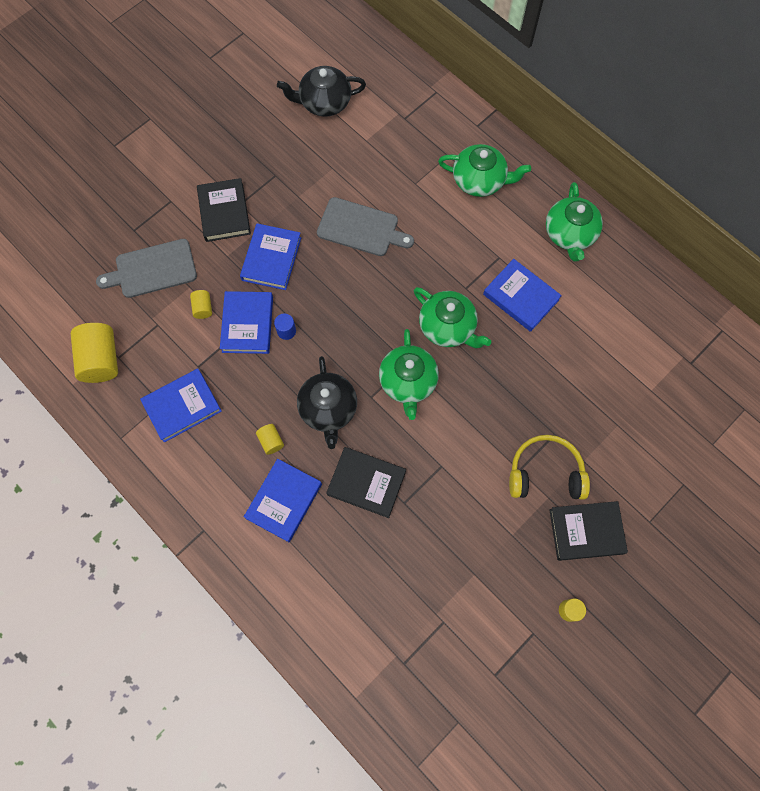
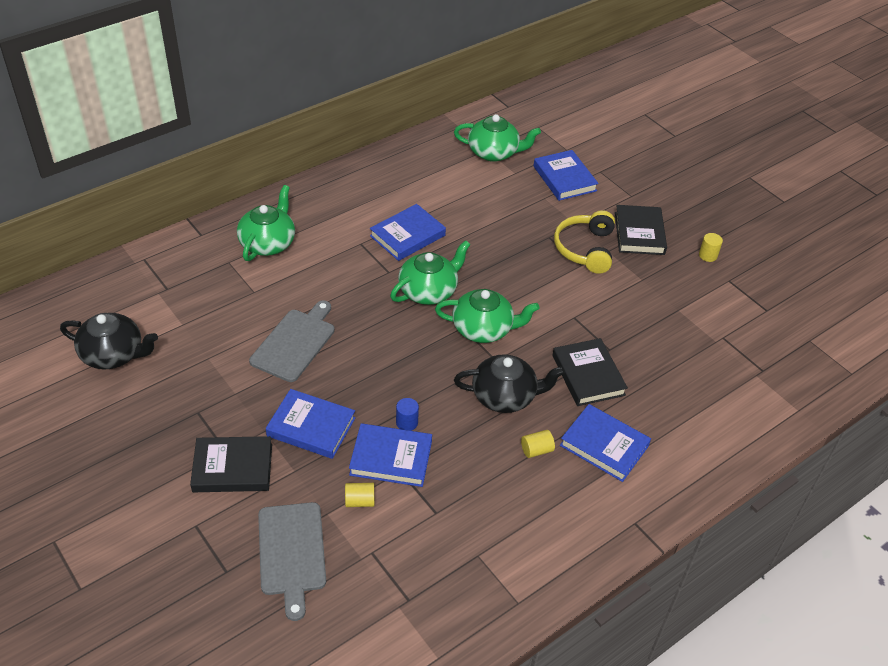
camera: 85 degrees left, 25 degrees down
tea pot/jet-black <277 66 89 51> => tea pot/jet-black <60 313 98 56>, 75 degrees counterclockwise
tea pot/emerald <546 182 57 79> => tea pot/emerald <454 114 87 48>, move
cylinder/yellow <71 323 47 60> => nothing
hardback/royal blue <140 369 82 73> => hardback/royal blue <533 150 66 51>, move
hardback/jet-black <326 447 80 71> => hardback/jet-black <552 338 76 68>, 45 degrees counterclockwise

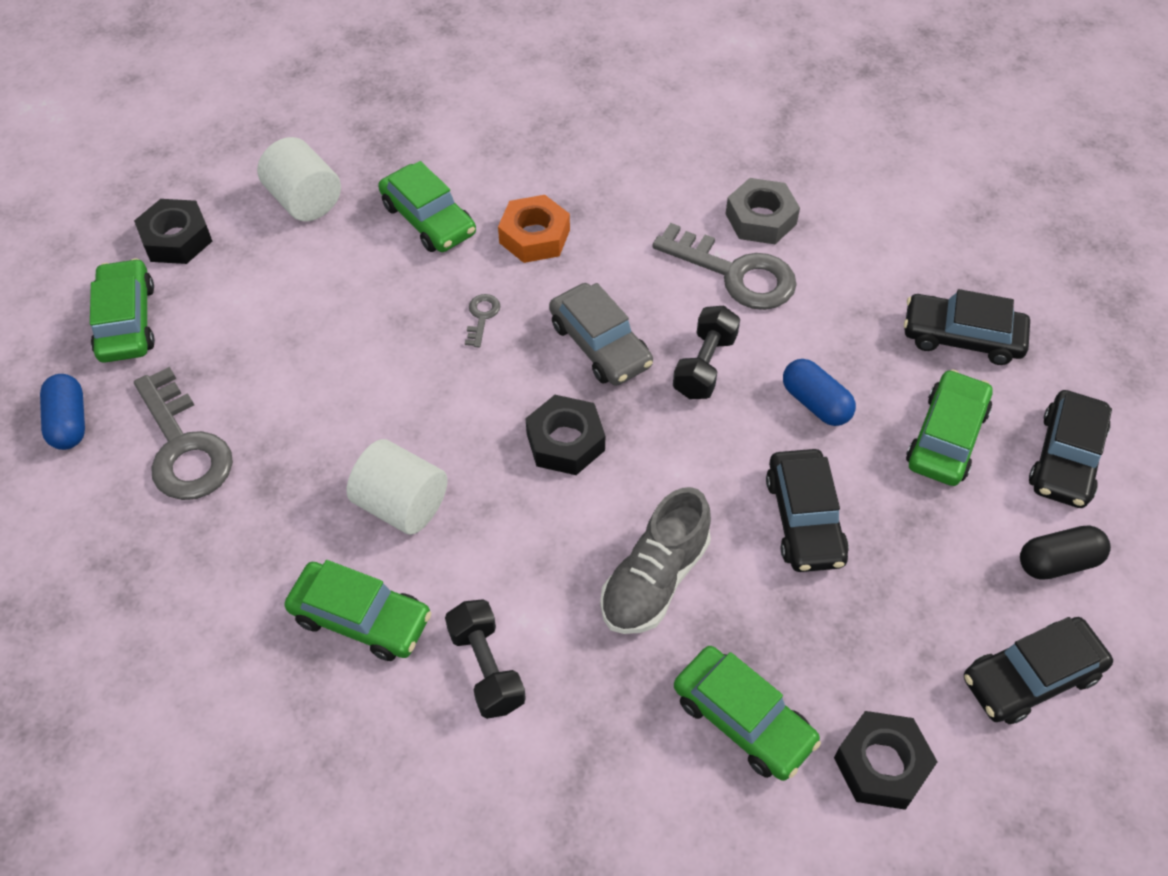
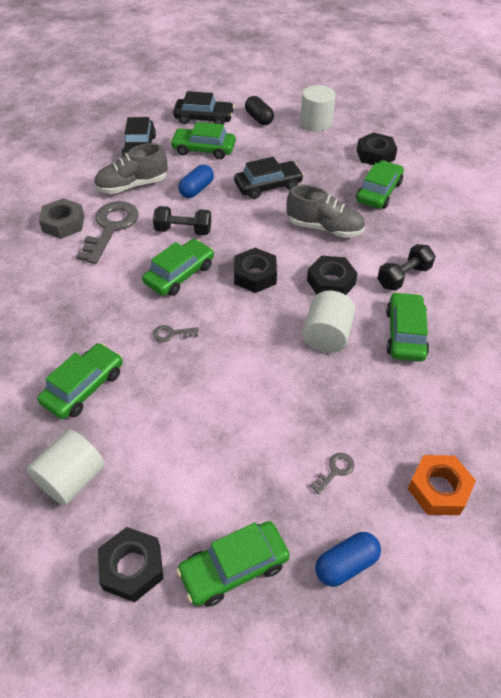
camera: 105 degrees left, 5 degrees down
hex nut/orange <498 195 72 68> => hex nut/orange <408 455 68 60>, move
automobile/grey <549 283 104 103> => automobile/emerald <142 239 72 57>
door key/grey <134 367 99 133> => door key/grey <310 453 44 42>, x0.43
automobile/jet-black <964 617 149 107> => cylinder/pure white <301 85 34 47>
nothing => lace-up shoe/grey <94 143 74 51>
nothing => hex nut/jet-black <307 256 51 39>

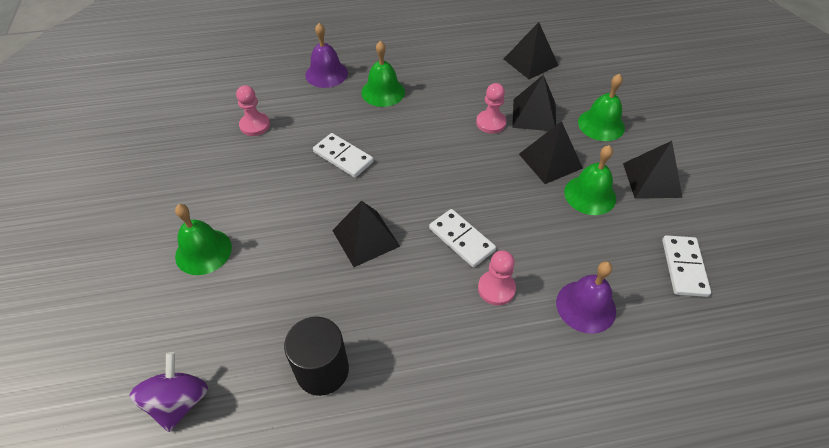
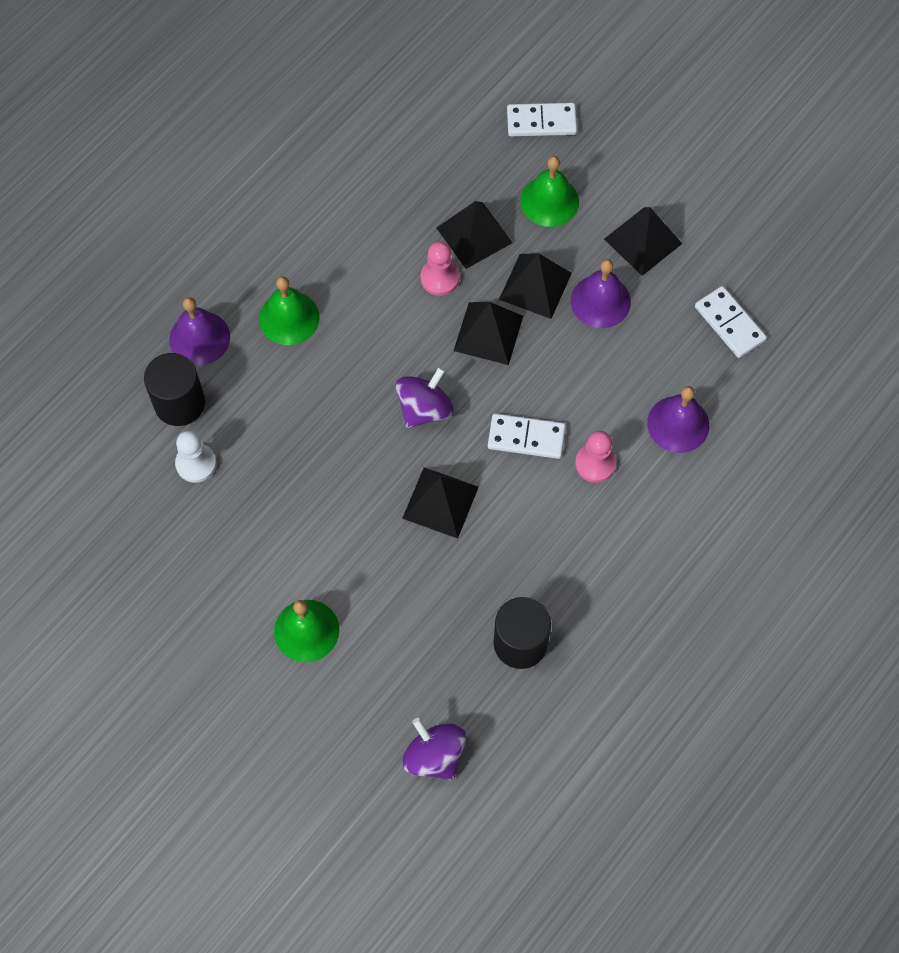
camera: 40 degrees left, 15 degrees up
pyramid/jet-black <504 22 55 57> => pyramid/jet-black <454 302 69 63>, move
game pawn/rosy <236 85 34 51> => game pawn/pure white <175 431 41 52>
domino/pure white <313 133 61 45> => domino/pure white <507 103 70 33>, move
school bell/emerald <564 145 52 70> => school bell/royal purple <571 259 60 69>
nothing => cylinder/jet-black <144 353 61 73>
nothing => toy top/royal purple <396 367 58 61>

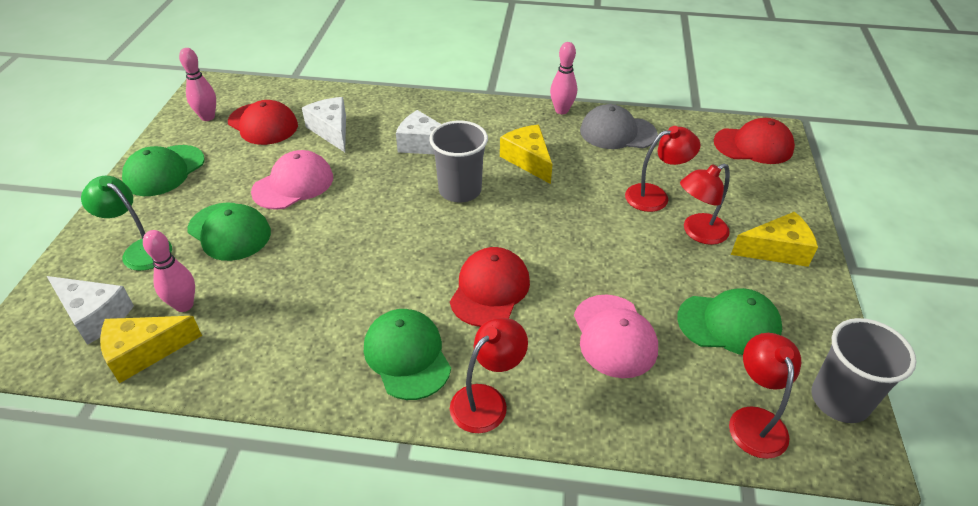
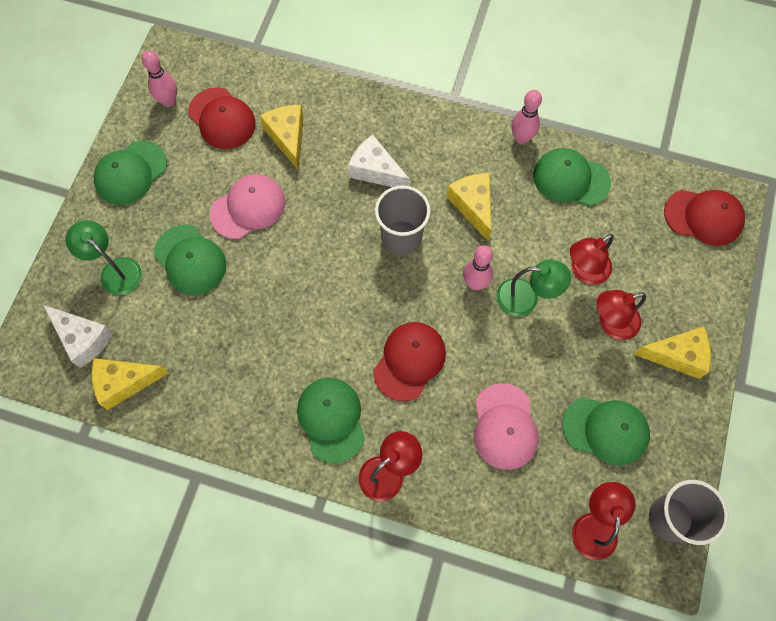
camera: 10 degrees right, 25 degrees up
piece of cheese/pure white <302 97 44 55> => piece of cheese/yellow <260 105 43 66>
cap/grey <580 104 78 45> => cap/emerald <533 148 78 58>
reading lamp/scarlet <625 126 76 86> => reading lamp/scarlet <570 234 44 51>, 150 degrees clockwise
bowling pin/rosy <143 230 52 82> => bowling pin/rosy <463 245 30 45>, move
nothing => reading lamp/emerald <497 260 74 56>

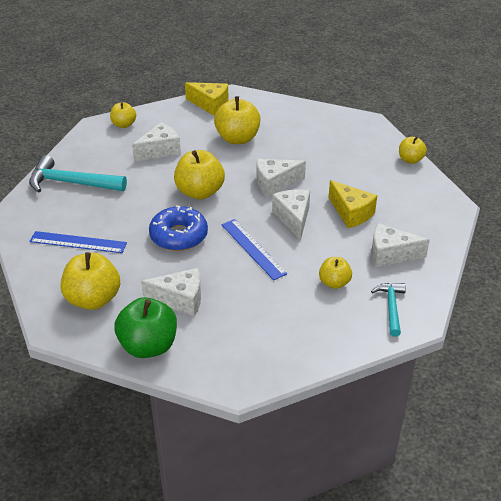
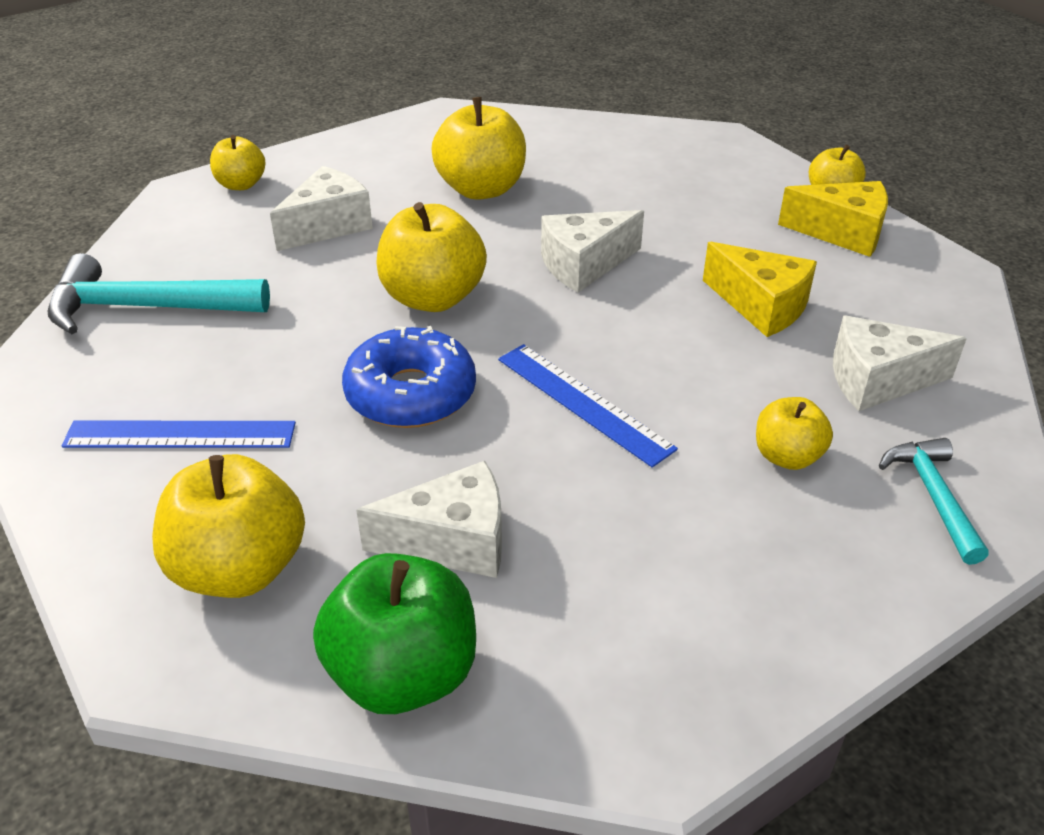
camera: 10 degrees left, 0 degrees up
piece of cheese/yellow <185 82 44 34> => piece of cheese/yellow <778 181 110 76>, move
piece of cheese/pure white <272 189 38 51> => nothing

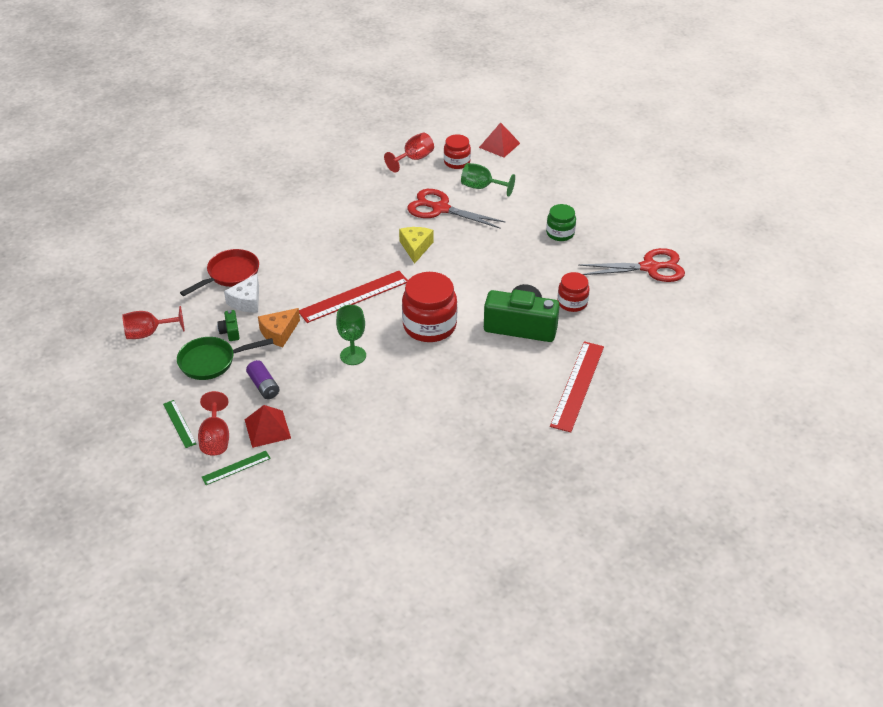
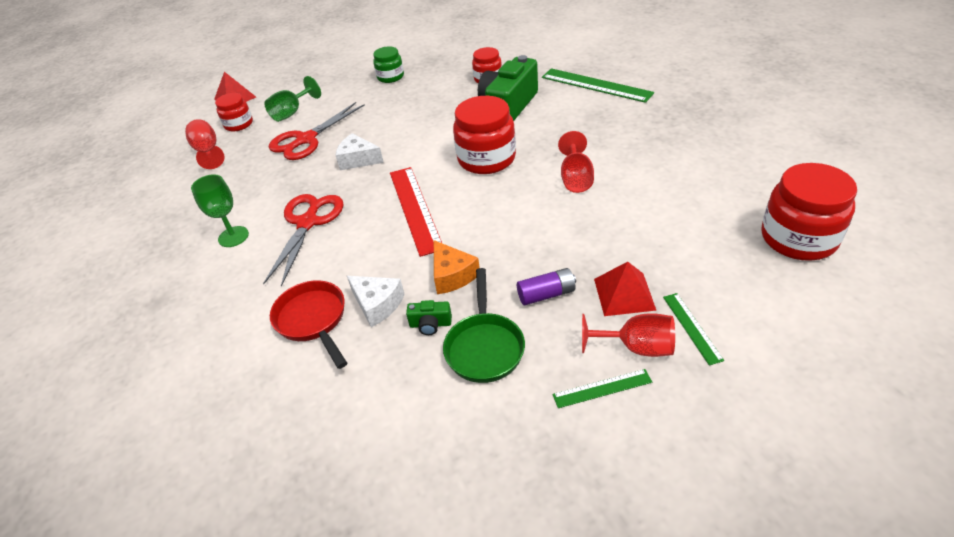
camera: 70 degrees left, 0 degrees up
piece of cheese/yellow <399 227 35 37> => piece of cheese/pure white <336 133 48 37>
pair of scissors/scarlet <578 248 107 34> => pair of scissors/scarlet <263 194 80 93>, move
chalice/emerald <336 305 30 60> => chalice/emerald <191 174 58 73>, move
chalice/scarlet <122 306 63 33> => chalice/scarlet <558 131 36 62>, move
straightedge/scarlet <550 341 54 92> => straightedge/emerald <542 68 112 35>
nothing => jam jar/scarlet <761 163 96 98>

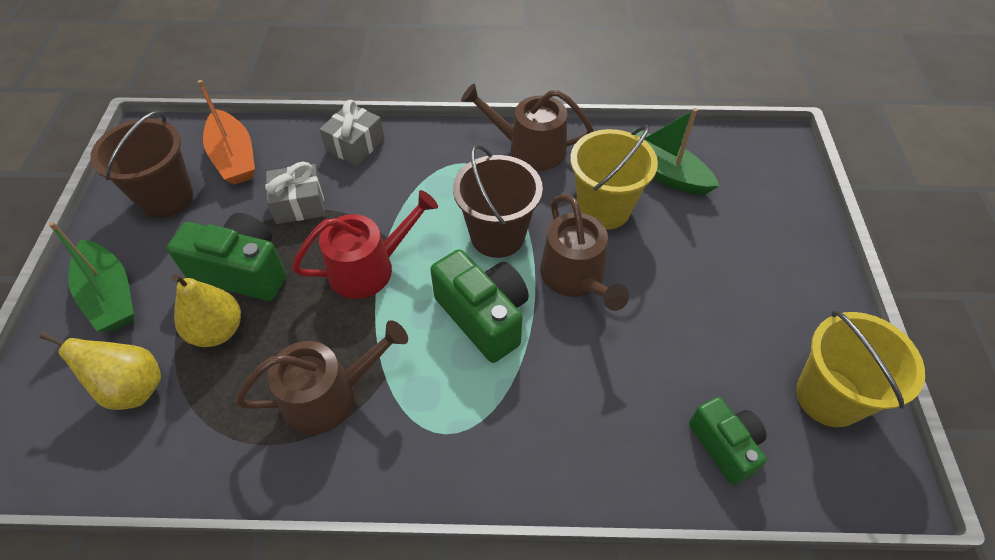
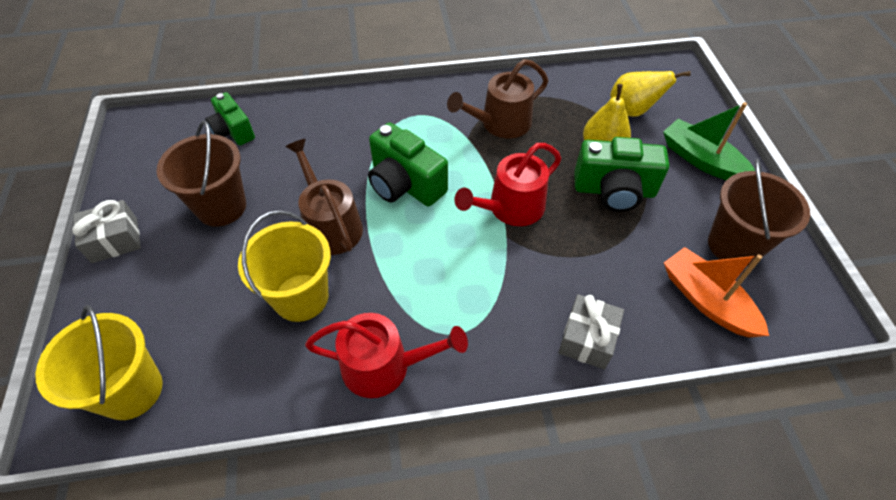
camera: 170 degrees right, 0 degrees up
sprinkling can/dark brown <461 84 132 87> => sprinkling can/scarlet <305 313 163 85>
sailboat/emerald <631 108 88 87> => nothing
pail/dark brown <453 144 90 114> => pail/dark brown <156 120 90 107>, move
gift/grey <266 161 59 63> => gift/grey <72 200 69 63>, move
pail/yellow <796 310 129 117> => pail/yellow <35 305 128 115>, move

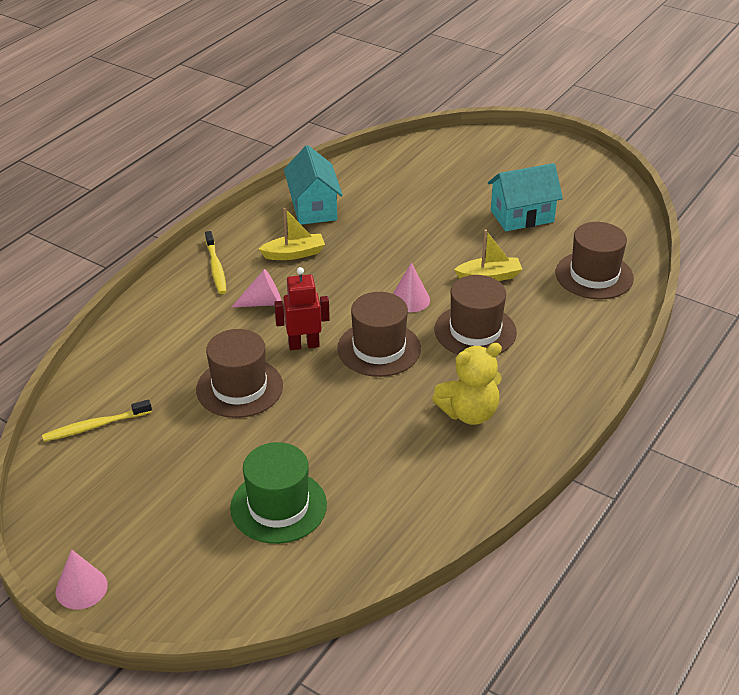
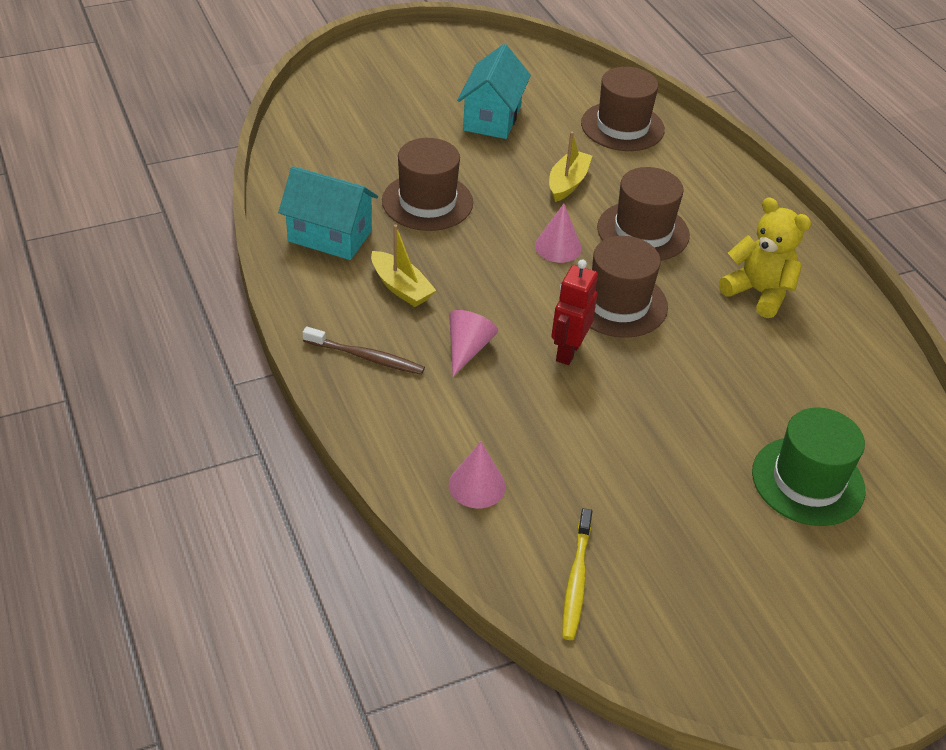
camera: 60 degrees left, 5 degrees up
sailboat/yellow <259 208 66 52> => sailboat/yellow <371 225 65 82>, 120 degrees clockwise
toothbrush/yellow <205 231 22 63> => toothbrush/dark brown <302 327 123 48>
hat/dark brown <196 329 87 89> => hat/dark brown <382 138 91 93>, move
stuffed bear/yellow <432 343 70 82> => stuffed bear/yellow <719 197 92 121>, 60 degrees counterclockwise
cone/rosy <56 549 52 61> => cone/rosy <449 442 57 66>, move

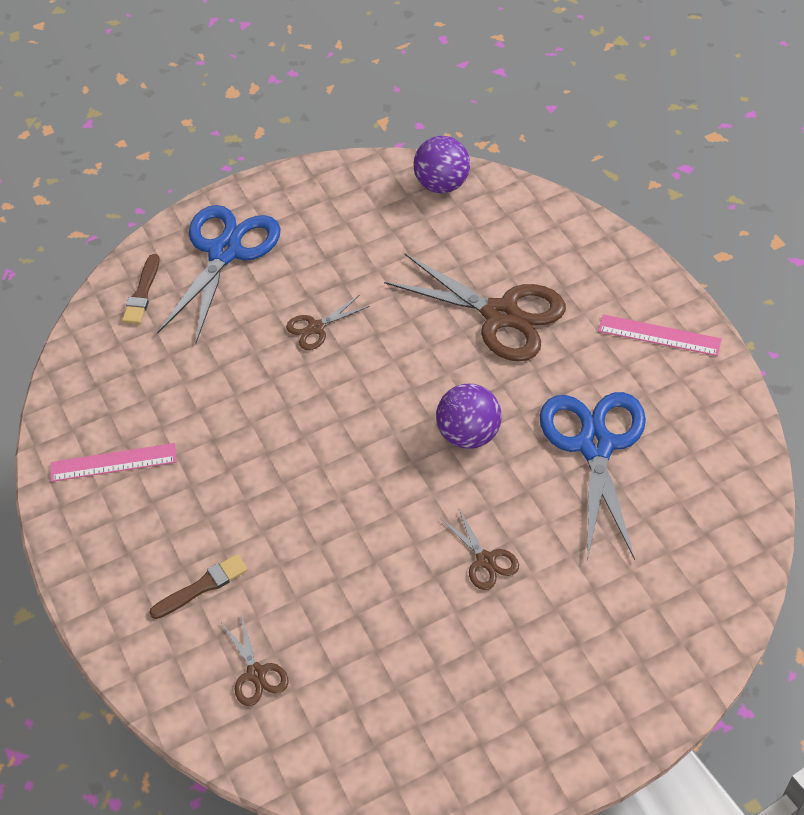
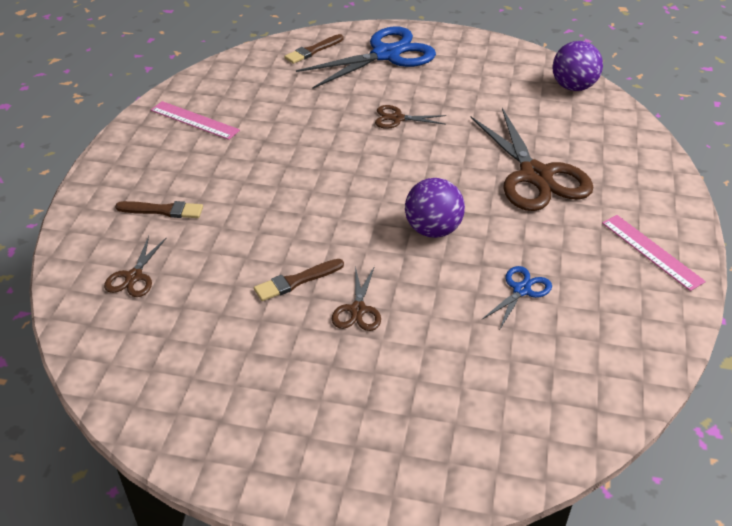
camera: 35 degrees right, 10 degrees down
pair of scissors/royal blue <540 392 106 169> => pair of scissors/royal blue <481 266 71 63>, x0.47
nothing => paint brush/dark brown <254 259 90 42>

